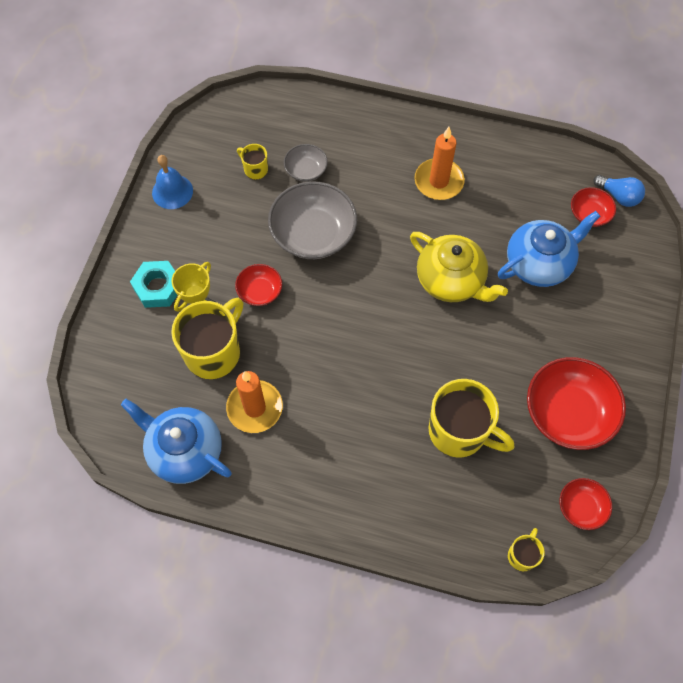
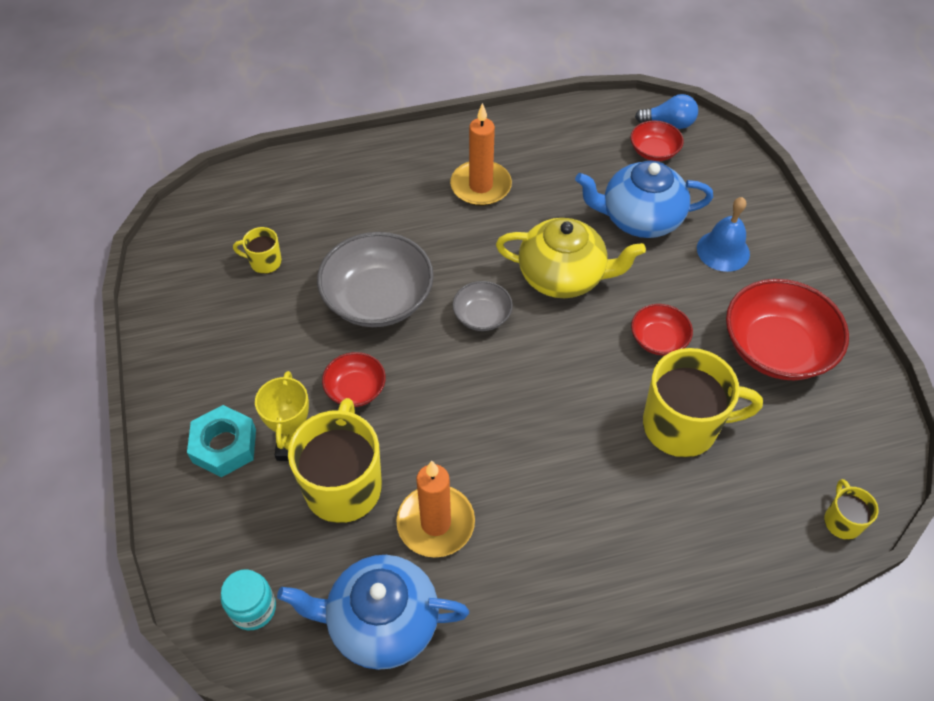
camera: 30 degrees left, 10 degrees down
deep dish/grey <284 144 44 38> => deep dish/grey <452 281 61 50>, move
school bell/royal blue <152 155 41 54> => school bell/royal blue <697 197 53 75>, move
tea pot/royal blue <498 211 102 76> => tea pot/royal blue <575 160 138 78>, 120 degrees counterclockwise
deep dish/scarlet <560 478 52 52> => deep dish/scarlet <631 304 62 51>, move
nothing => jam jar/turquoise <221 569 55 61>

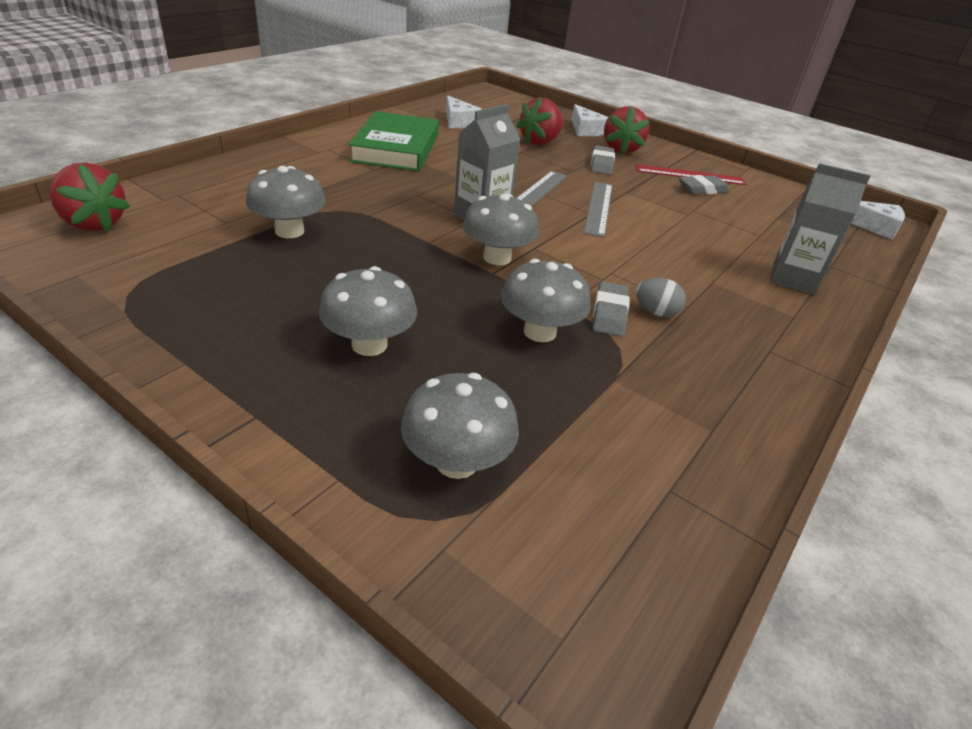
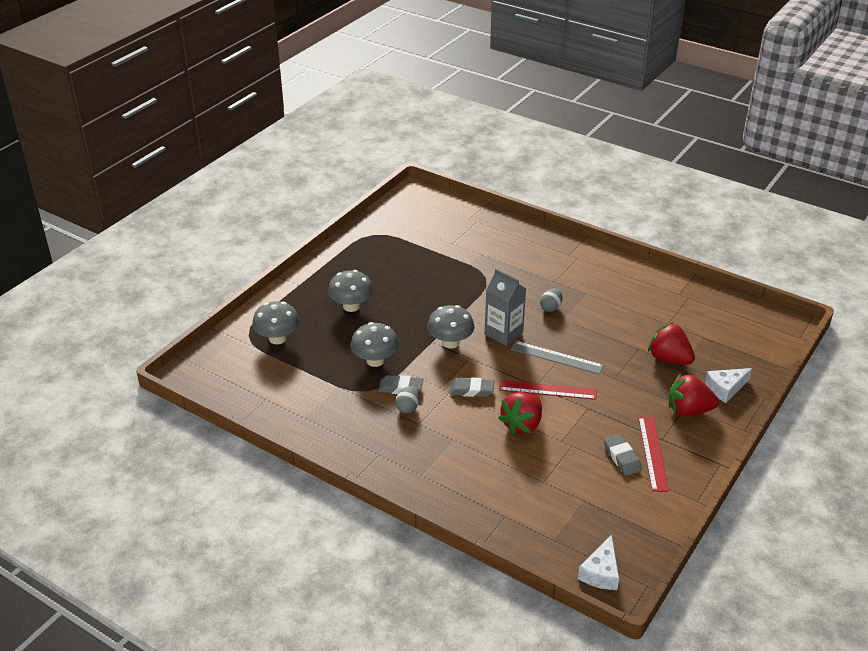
camera: 90 degrees right, 0 degrees up
piece of cheese/pure white <446 95 36 33> => nothing
hardback/emerald <349 111 90 60> => nothing
gum eraser/grey <591 145 24 30> => gum eraser/grey <450 377 44 20>, move
berry/scarlet <50 162 80 69> => berry/scarlet <498 392 44 43>, move
juice carton/grey <770 163 101 132> => nothing
mushroom/grey <246 166 80 72> => nothing
straightedge/grey <584 182 28 55> => straightedge/scarlet <499 380 98 20>
nothing => egg shape/grey <540 289 22 23>

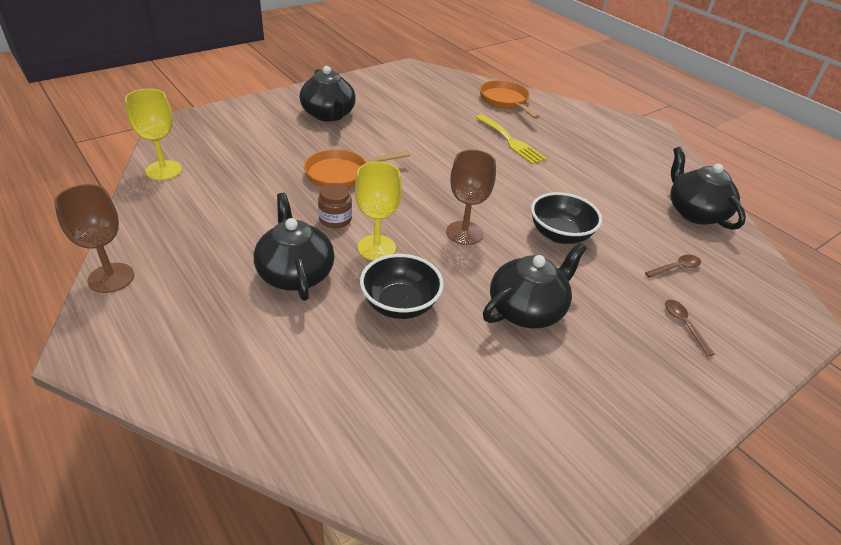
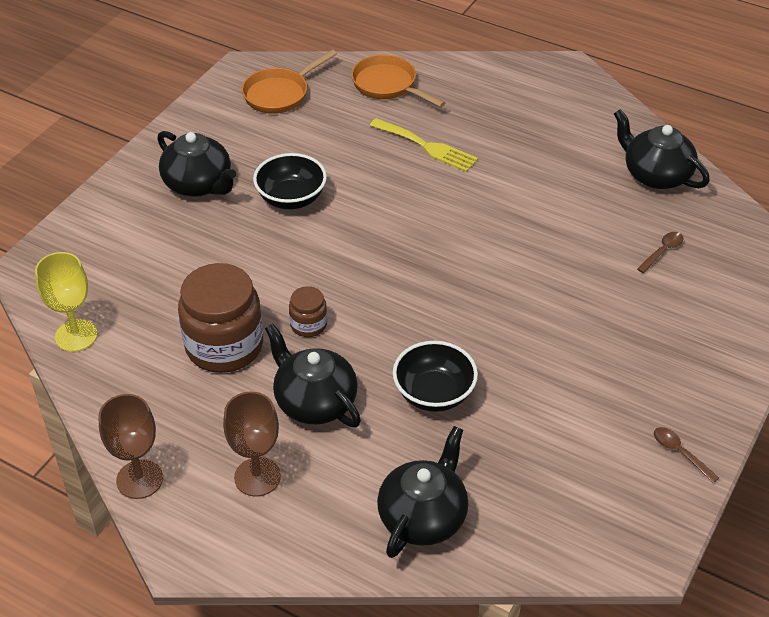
camera: 20 degrees left, 5 degrees up
frying pan/orange <304 149 106 39> => frying pan/orange <242 49 95 65>, move
chalice/dark brown <446 150 50 95> => chalice/dark brown <223 392 58 104>, move
chalice/yellow <355 161 47 99> => nothing
deep dish/jet-black <531 192 71 52> => deep dish/jet-black <253 153 74 56>, move
tea pot/jet-black <483 242 104 86> => tea pot/jet-black <377 426 92 132>, move
tablespoon/dark brown <665 300 50 57> => tablespoon/dark brown <654 427 65 56>, move
nothing => jam jar/dark brown <178 263 85 110>

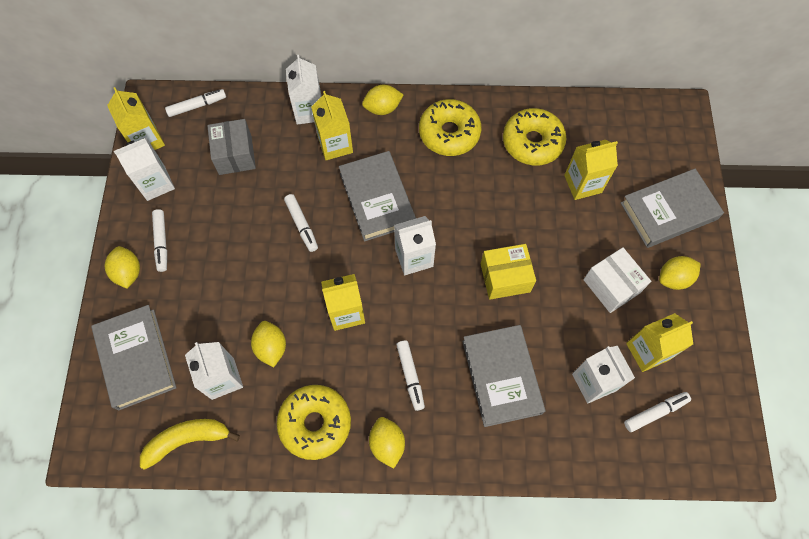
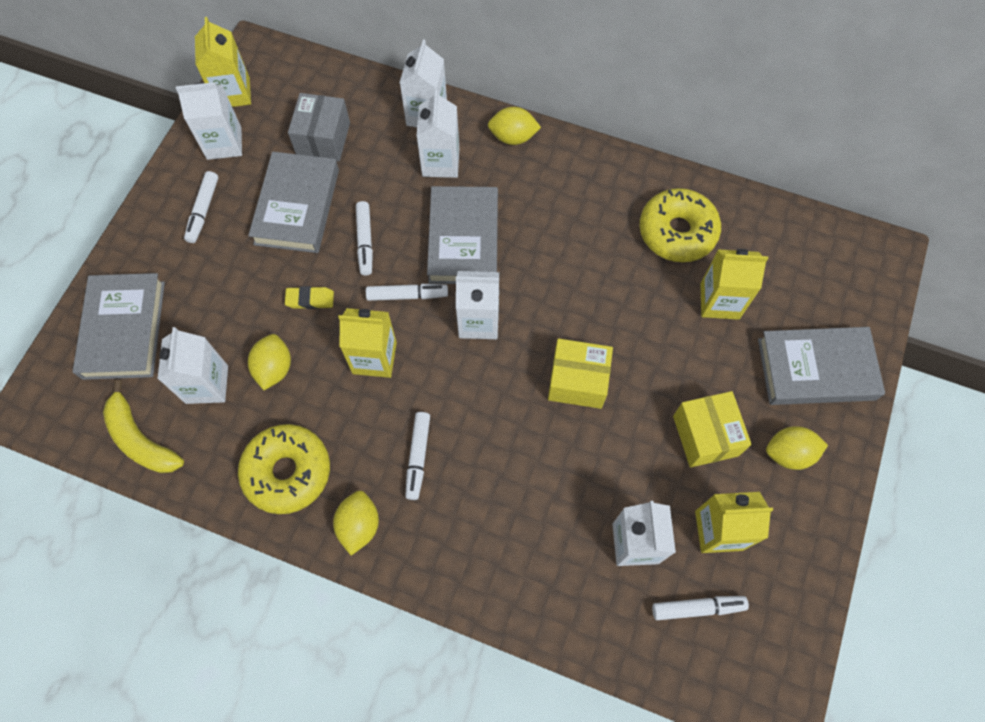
camera: 20 degrees right, 0 degrees up
marker/pure white <165 89 61 28> => marker/pure white <366 284 82 17>, move
juice carton/yellow <311 91 42 69> => juice carton/pure white <416 90 43 88>
doughnut/yellow <419 99 62 57> => nothing
lemon/yellow <105 246 35 43> => nothing
box/pure white <583 247 68 66> => box/yellow <673 391 79 76>
hardback/grey <462 325 84 102> => hardback/grey <248 152 91 101>, move
banana fruit/yellow <140 419 100 51> => banana fruit/yellow <103 380 81 93>, 135 degrees counterclockwise
nothing => gum eraser/yellow <285 286 49 23>

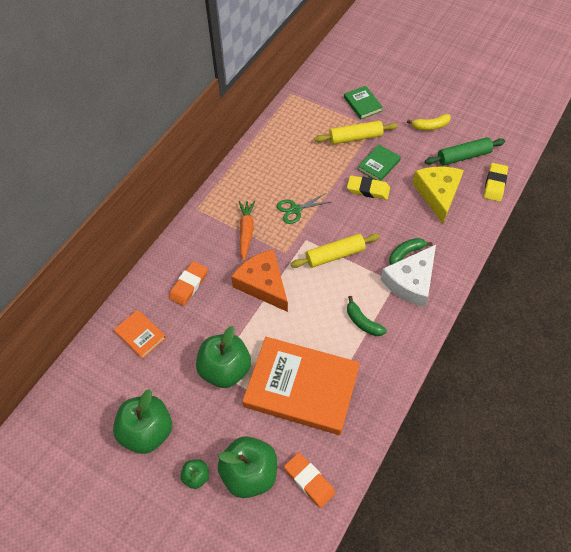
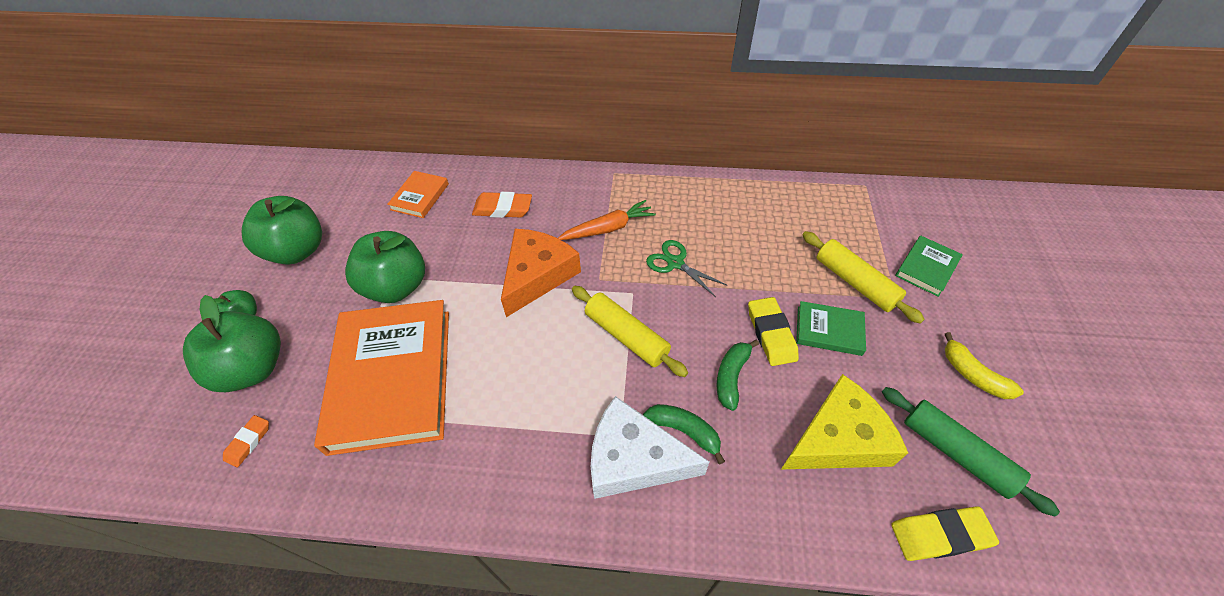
camera: 65 degrees right, 5 degrees down
banana fruit/emerald <347 296 40 40> => banana fruit/emerald <716 340 43 71>, move
gum eraser/orange <284 452 51 56> => gum eraser/orange <223 415 46 52>, x0.61

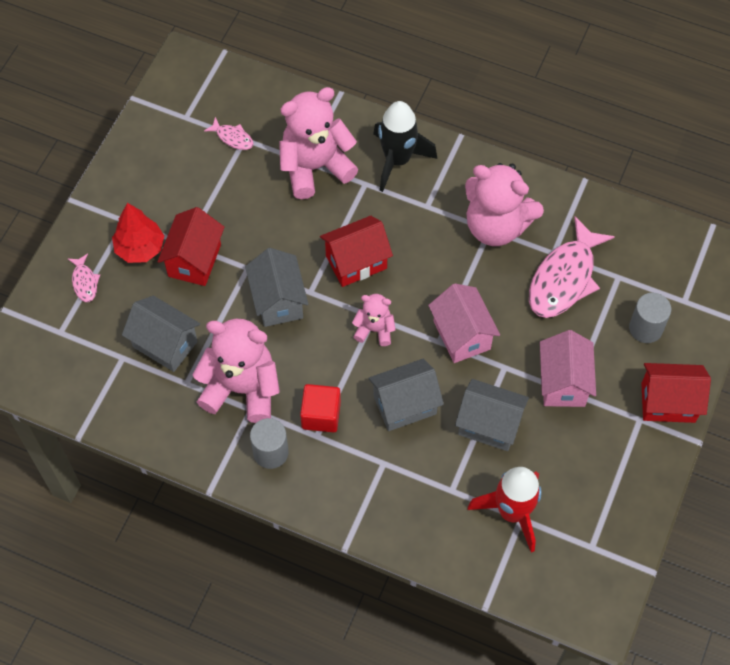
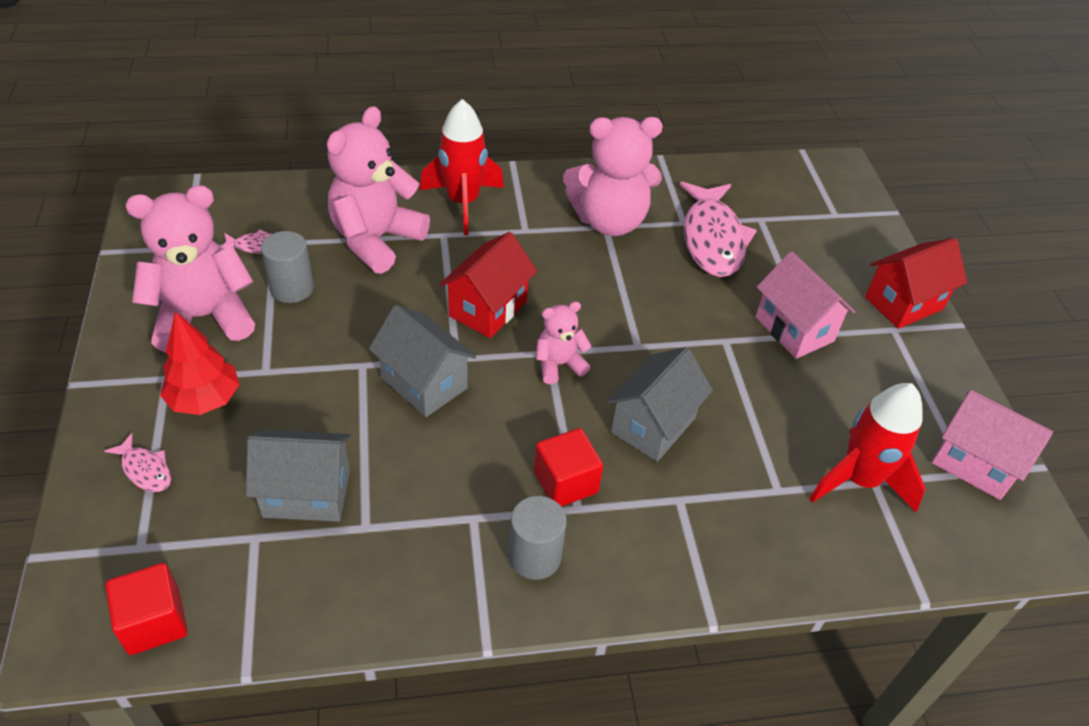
camera: 35 degrees left, 15 degrees down
rocket/jet-black <373 101 64 91> => rocket/scarlet <420 99 84 136>
toy house/scarlet <157 207 67 79> => nothing
toy house/rosy <428 283 72 80> => toy house/rosy <932 390 121 110>, move
cylinder/grey <629 293 42 50> => cylinder/grey <261 231 53 72>, move
stuffed bear/rosy <193 319 87 104> => stuffed bear/rosy <126 185 129 168>, move
toy house/grey <455 379 74 72> => nothing
nothing => cube/scarlet <105 563 83 92>

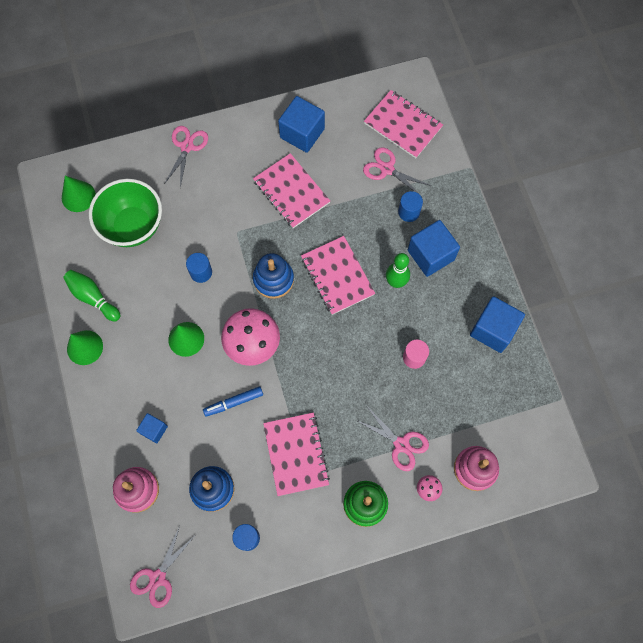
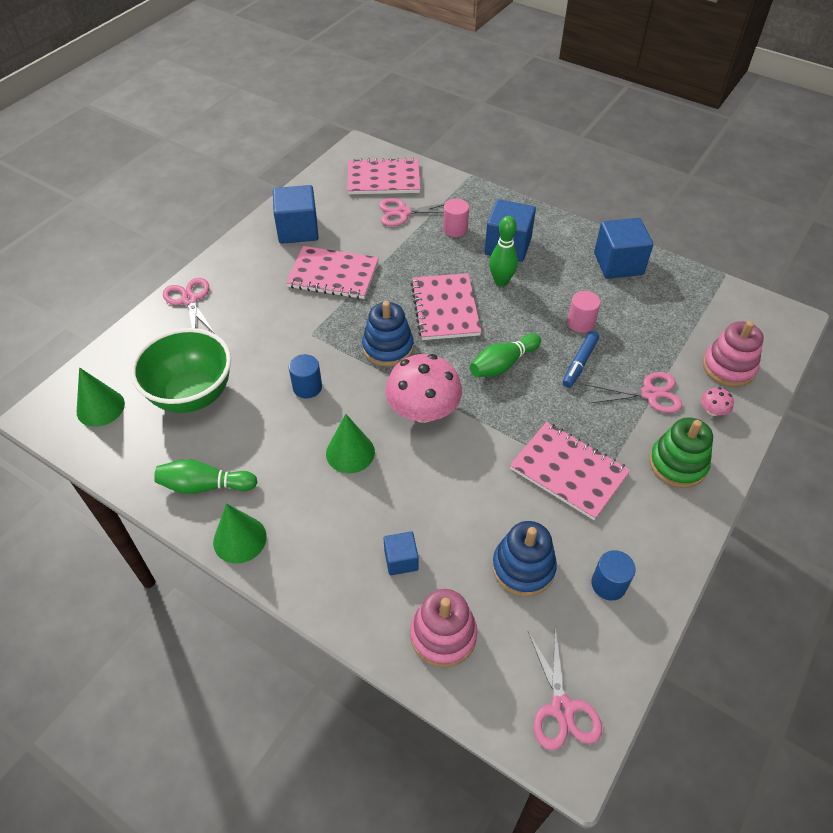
camera: 40 degrees left, 20 degrees down
cylinder/royal blue <398 191 25 31> => cylinder/rosy <443 199 26 38>
notepad/rosy <301 236 74 79> => notepad/rosy <411 273 70 67>, 60 degrees clockwise
marker/royal blue <203 387 60 30> => marker/royal blue <563 331 36 57>, move
nothing => bowling pin/emerald <470 333 71 44>

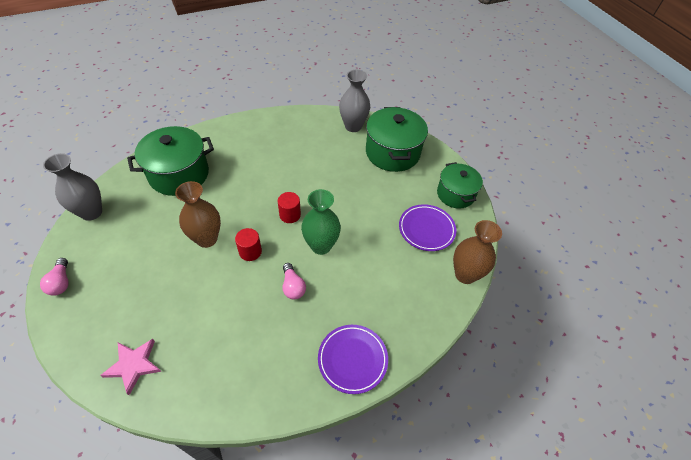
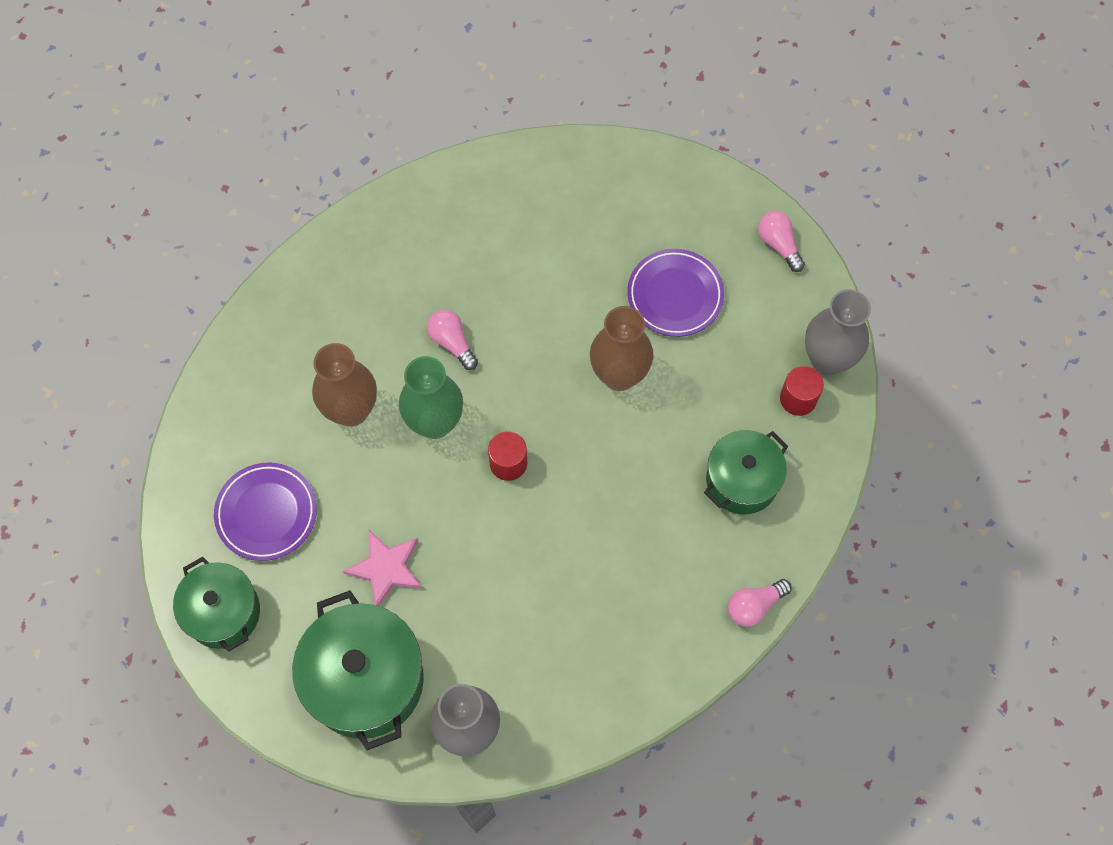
camera: 165 degrees right, 15 degrees up
cooking pot/emerald <127 126 87 70> => cooking pot/emerald <704 430 84 85>, x0.65
flower vase/dark brown <453 220 49 64> => flower vase/dark brown <312 343 65 84>, move
cylinder/scarlet <235 228 27 33> => cylinder/scarlet <780 366 44 50>, move
plate/royal purple <318 325 70 69> => plate/royal purple <627 249 97 88>, move
star/rosy <100 339 62 56> => star/rosy <343 530 80 76>, move
nothing => light bulb/rosy <728 579 64 48>

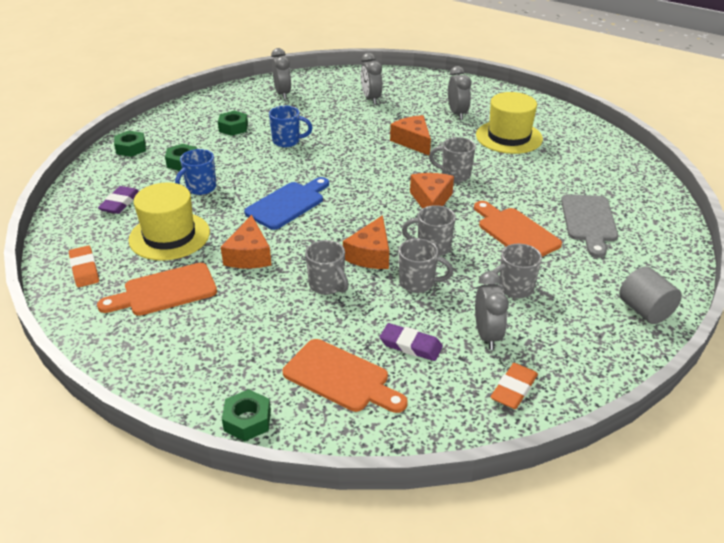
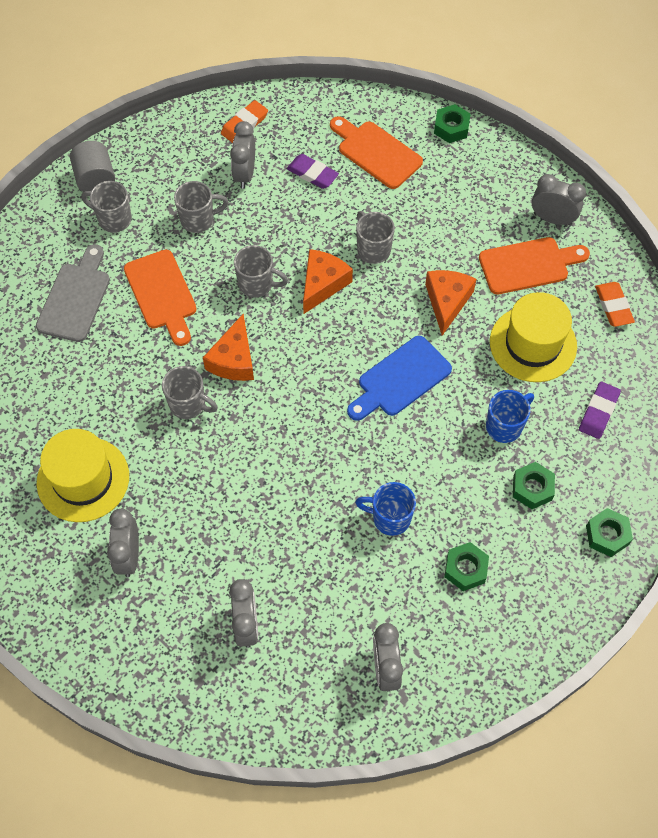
camera: 170 degrees left, 25 degrees up
piece of cheese/orange <390 115 41 40> => nothing
coffee mug/grey <399 238 54 55> => coffee mug/grey <81 181 51 52>, move
nothing => bedside clock/grey <532 174 54 52>

